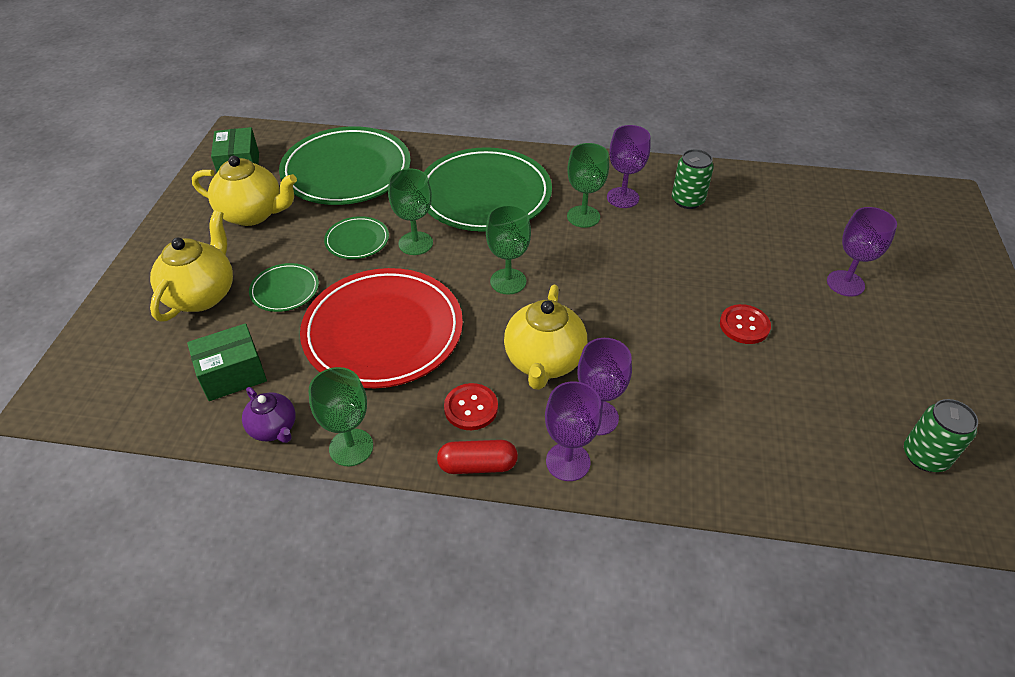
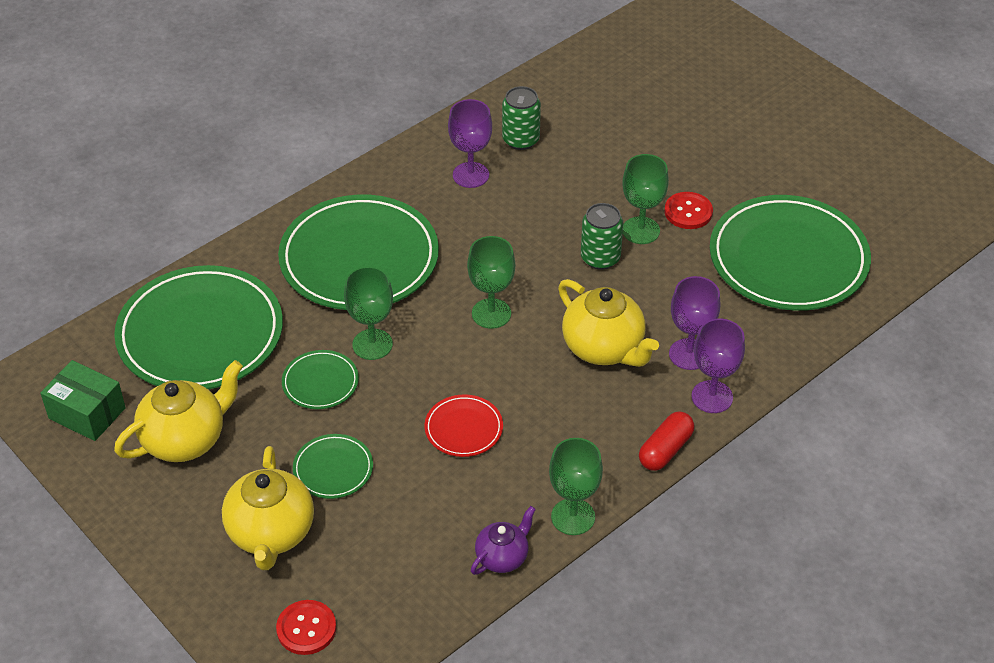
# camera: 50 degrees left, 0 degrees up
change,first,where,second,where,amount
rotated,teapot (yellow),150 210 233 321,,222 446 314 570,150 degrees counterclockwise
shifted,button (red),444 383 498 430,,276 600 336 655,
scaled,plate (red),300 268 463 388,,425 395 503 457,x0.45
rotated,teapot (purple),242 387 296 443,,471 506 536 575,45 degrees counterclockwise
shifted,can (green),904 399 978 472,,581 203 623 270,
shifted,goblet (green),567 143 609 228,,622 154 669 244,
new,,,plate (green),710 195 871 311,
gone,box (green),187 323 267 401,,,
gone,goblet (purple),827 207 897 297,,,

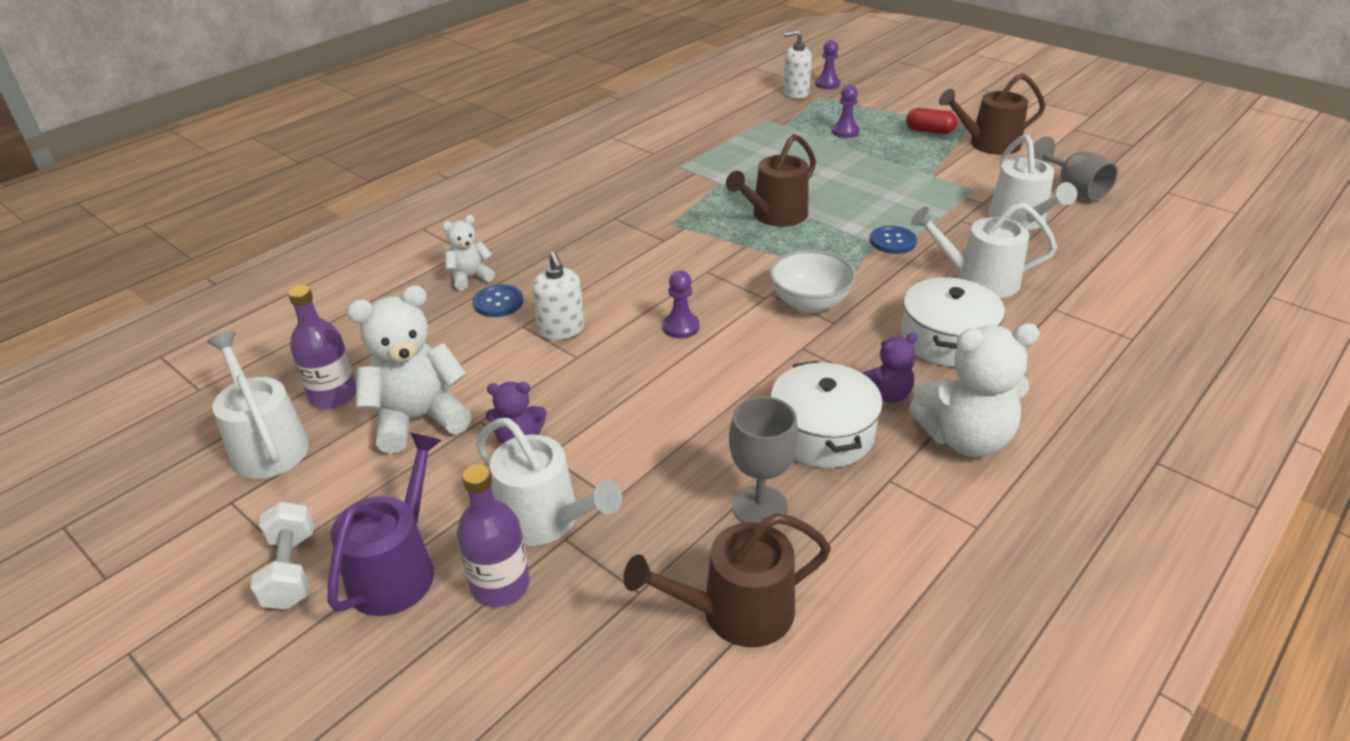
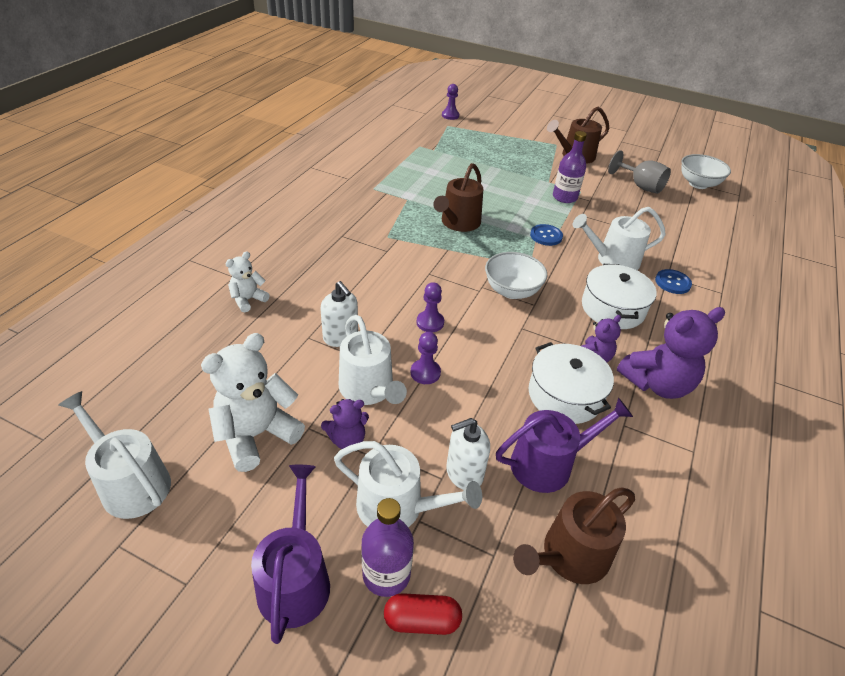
# camera: 20 degrees left, 5 degrees up
change,first,where,second,where,amount
shifted,watering can (white),988 135 1077 230,,339 315 407 405,
shifted,capsule (red),906 108 957 134,,384 593 462 635,
shifted,pawn (purple),832 85 860 138,,411 332 441 384,
shifted,soap dispenser (white),783 30 812 99,,446 418 490 490,
swapped,goblet (grey),729 396 798 526,watering can (purple),496 398 633 493,
shifted,bottle (purple),288 285 356 409,,553 131 587 203,
repainted,teddy bear (white),908 323 1040 457,teddy bear (purple),617 307 725 399,
shifted,button (blue),473 284 523 317,,655 269 692 294,
new,,,bowl (white),681 154 731 189,
gone,dumbbell (white),251 501 314 610,,,

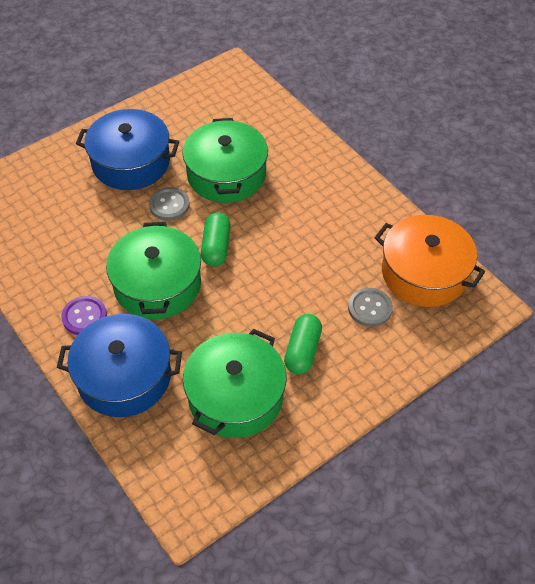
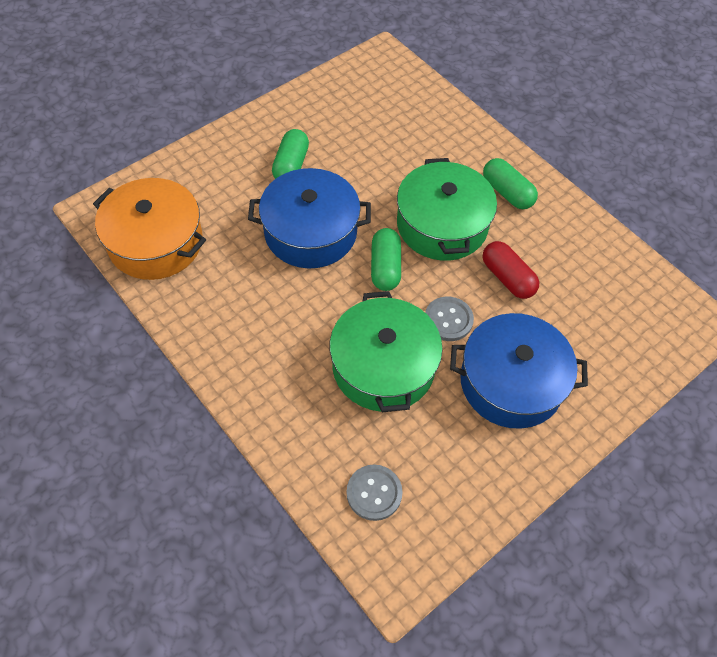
# camera: 175 degrees right, 5 degrees up
change,first,where,second,where,amount
shifted,pot (blue),57 314 182 417,,248 168 371 268,
shifted,button (grey),348 288 393 327,,347 465 403 521,
new,,,capsule (red),482 241 539 299,
swapped,button (purple),61 296 107 335,capsule (green),483 158 538 210,
gone,pot (green),183 329 286 438,,,

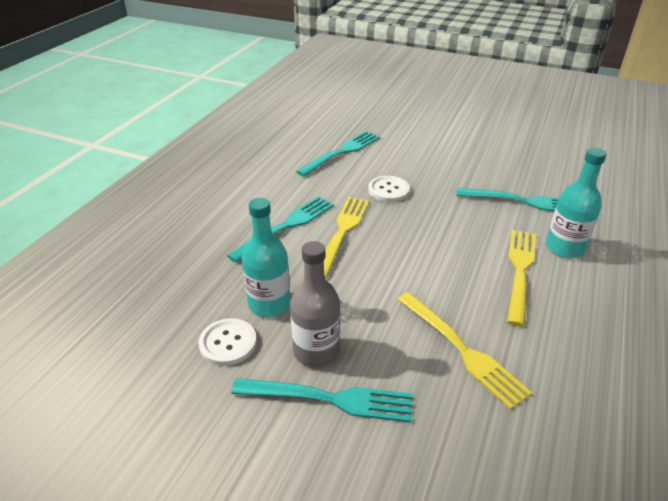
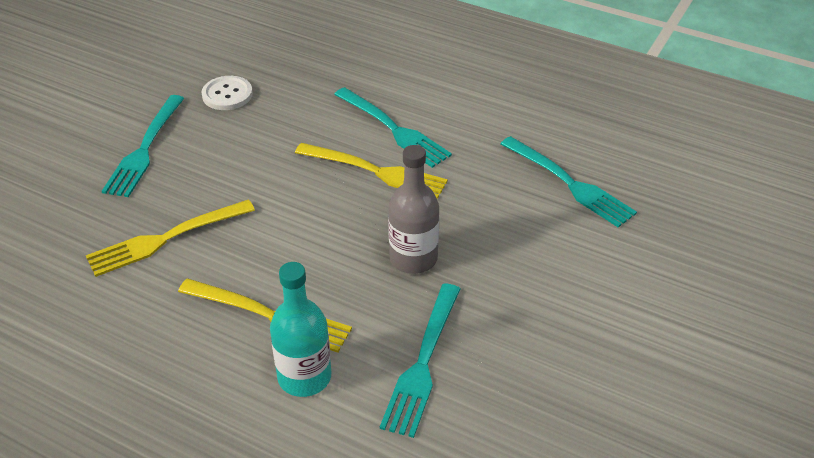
# camera: 95 degrees right, 5 degrees up
change,first,where,second,where,amount
shifted,bottle (grey),290 241 340 367,,388 145 439 274,
gone,bottle (turquoise),242 198 291 317,,,
gone,button (white),368 176 410 202,,,

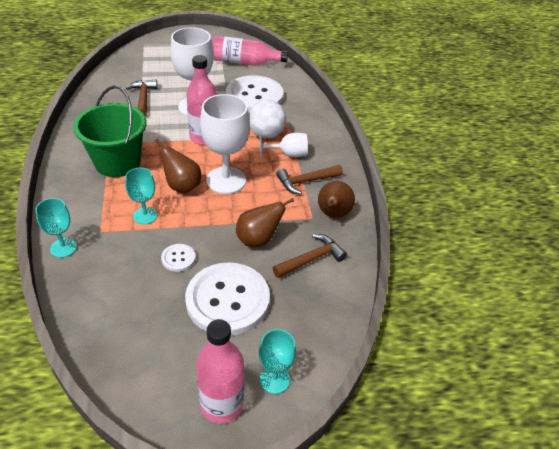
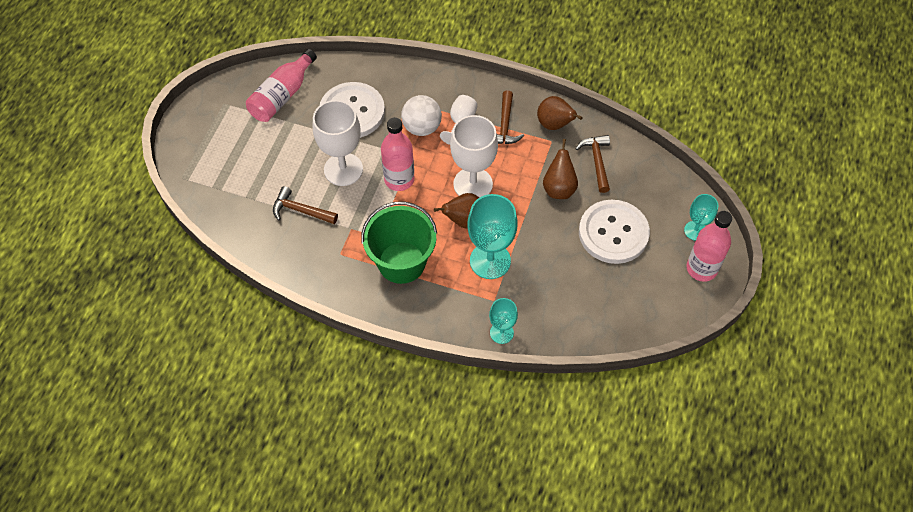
# camera: 60 degrees left, 15 degrees up
change,first,where,second,where,amount
scaled,goblet (turquoise),125 168 157 224,,467 194 518 279,x1.78
gone,button (white),161 244 196 272,,,

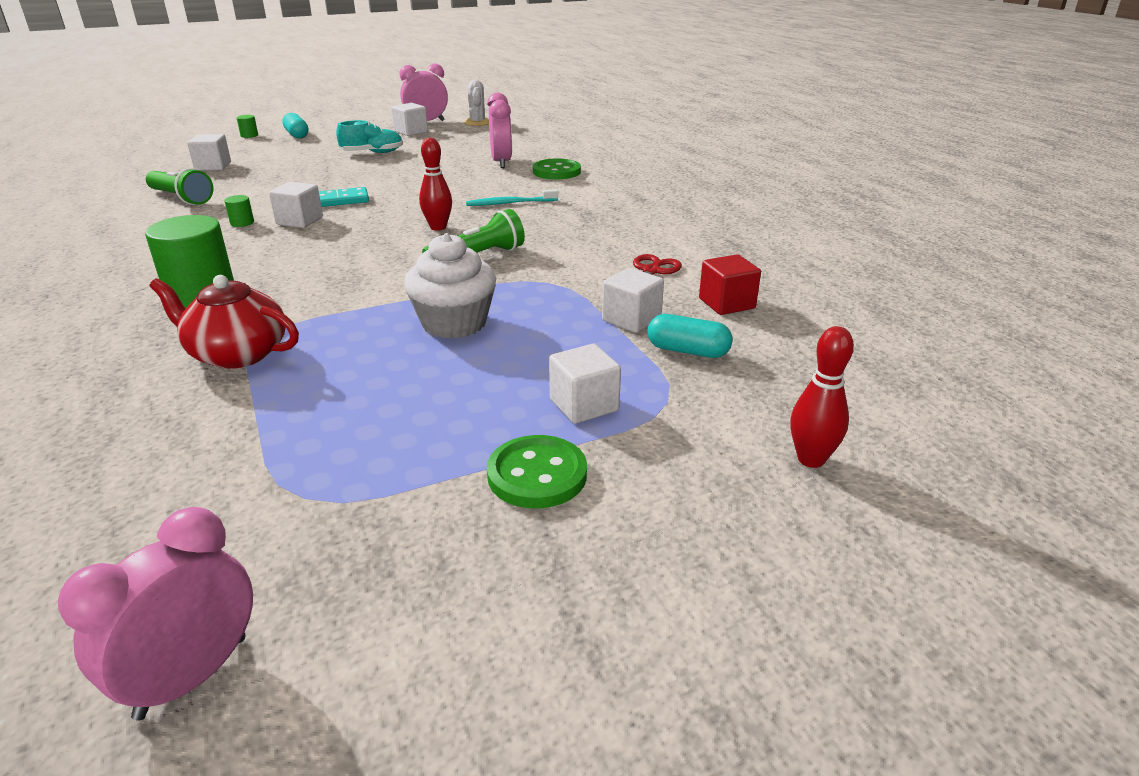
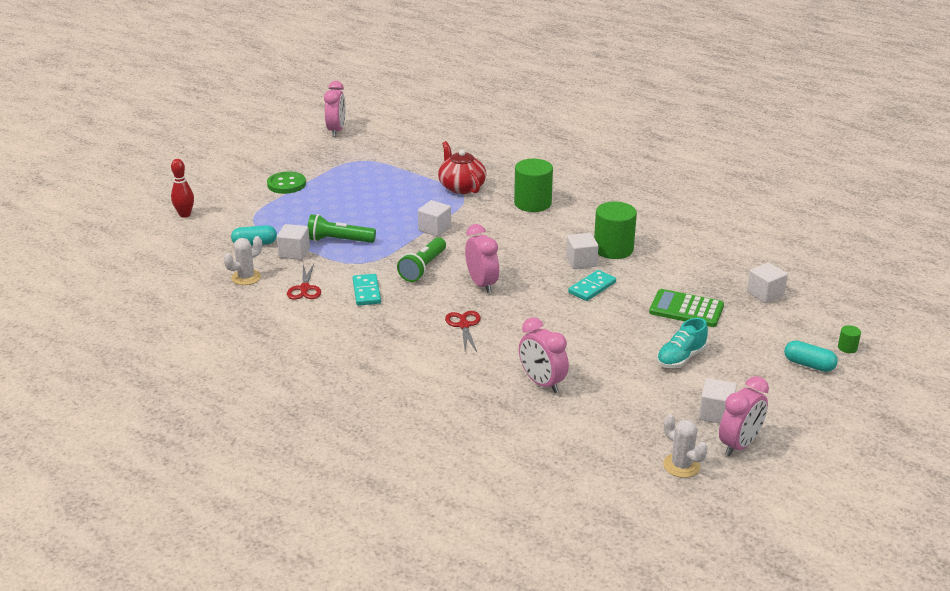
# camera: 150 degrees right, 0 degrees up
change,first,where,second,where,amount
swapped,cube (red),699 254 761 315,cactus (white),224 236 262 285,
shifted,flashlight (green),146 168 213 205,,308 214 376 243,
new,,,domino (turquoise),353 274 381 306,
shifted,cube (white),549 344 621 424,,418 200 451 237,
rotated,teapot (red),150 275 299 369,,438 141 486 194,105 degrees counterclockwise
swapped,toothbrush (turquoise),466 189 558 206,scissors (red),445 311 481 352,
swapped,bowling pin (red),419 138 452 231,clock (pink),465 224 499 293,
scaled,cylinder (green),224 195 254 227,,594 202 637 259,x2.36
new,,,calculator (green),649 289 724 327,
gone,cupcake (white),404 233 496 339,,,
gone,button (green),533 158 581 179,,,

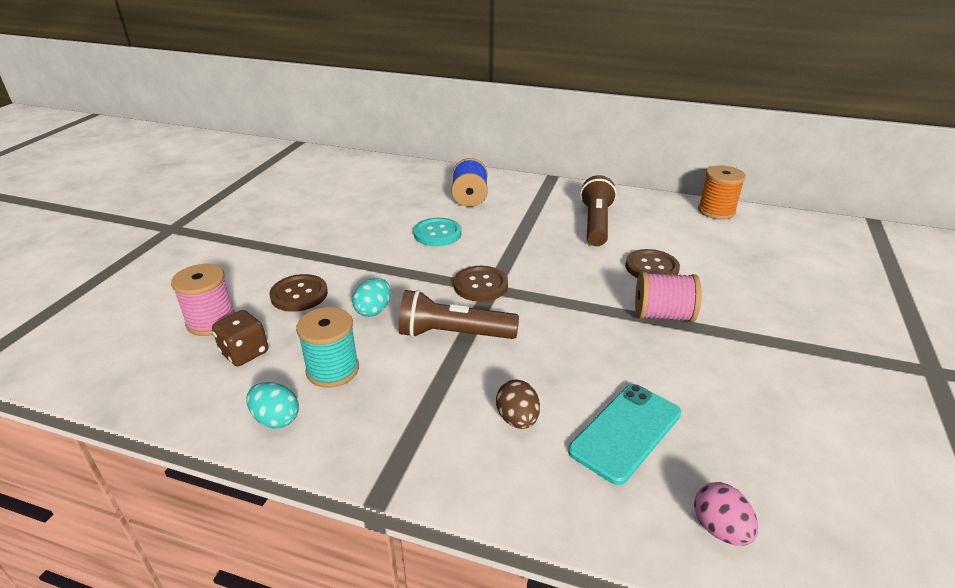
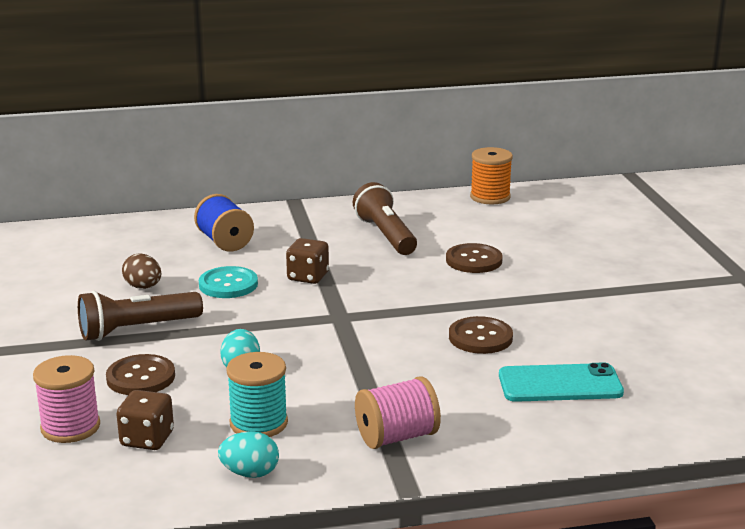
# camera: 30 degrees left, 10 degrees down
change,first,where,second,where,amount
shifted,flashlight (brown),399 290 519 339,,78 291 203 341,
shifted,egg (brown),496 379 540 429,,122 254 161 289,
new,,,dice (brown),286 238 329 284,
shifted,spool (pink),635 271 701 322,,355 376 441 449,
shifted,button (brown),453 266 508 302,,449 316 513 354,
rotated,phone (turquoise),568 384 681 485,,499 363 624 402,75 degrees clockwise
gone,egg (pink),694 482 758 546,,,

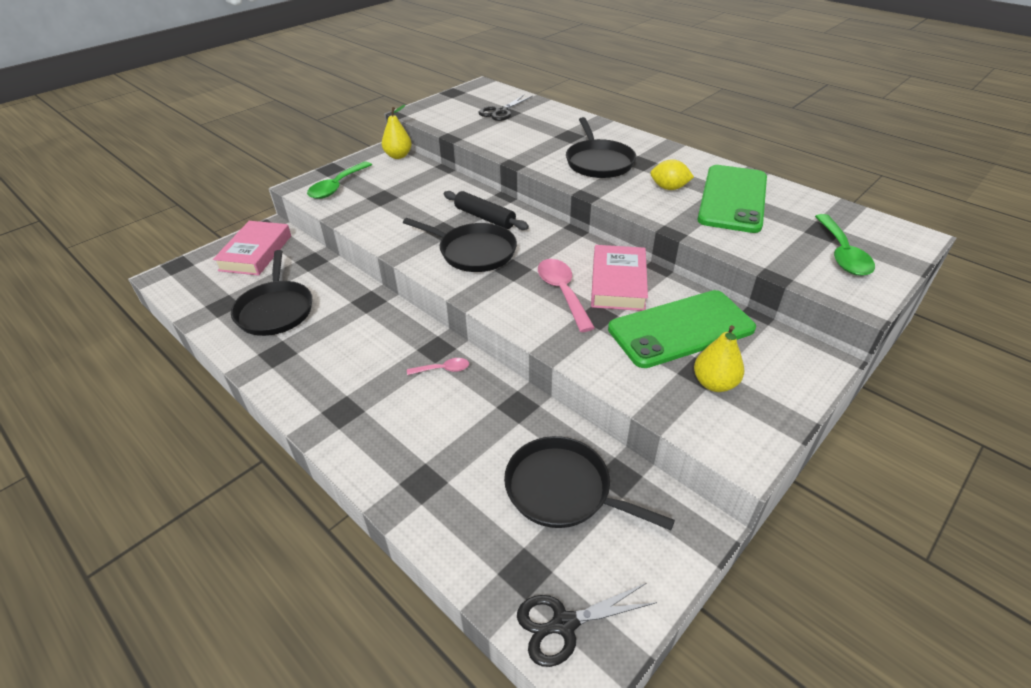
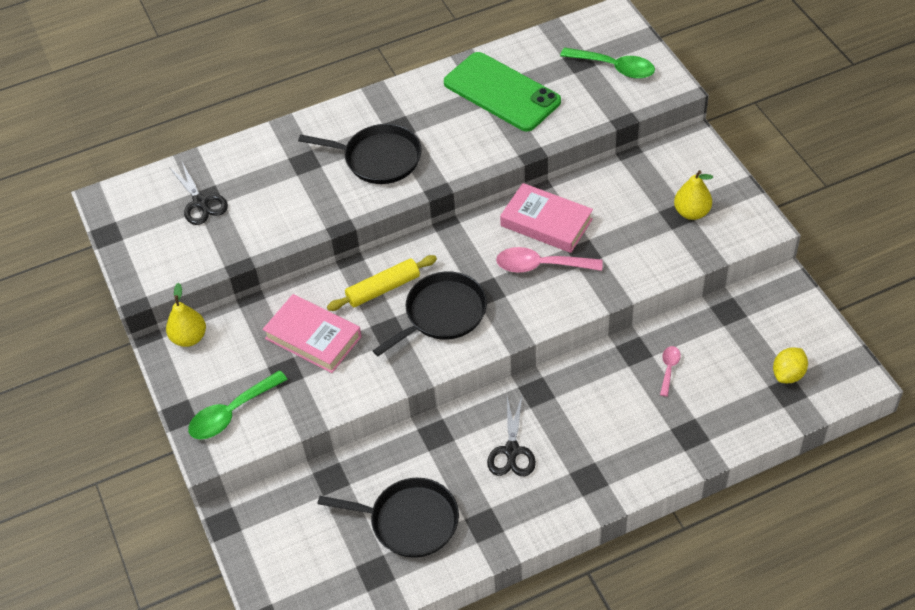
# camera: 65 degrees left, 10 degrees up
change,first,where,second,where,amount
rotated,spoon (green),307 161 372 199,,188 370 288 439,90 degrees clockwise
shifted,book (pink),213 221 291 276,,262 294 362 373,
repainted,rolling pin (black),444 191 529 230,rolling pin (yellow),327 255 437 311,
shifted,scissors (black),517 583 657 667,,487 396 536 476,
shifted,spoon (pink),407 358 469 375,,660 346 681 397,
shifted,lemon (yellow),650 159 694 190,,773 347 808 383,
gone,pan (black),504 436 675 530,,,
gone,phone (green),608 290 756 368,,,

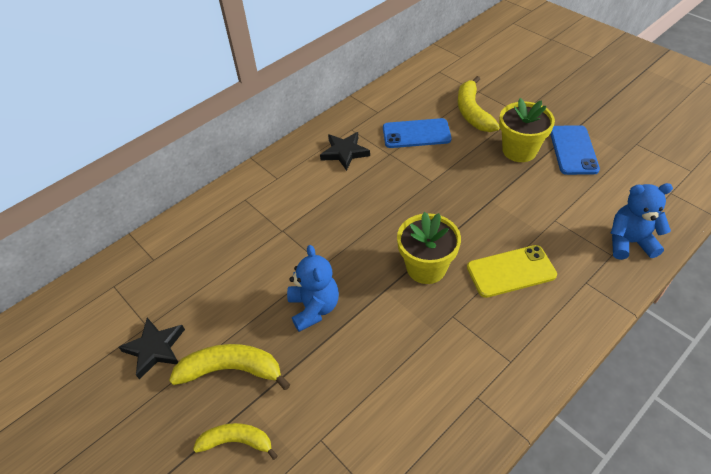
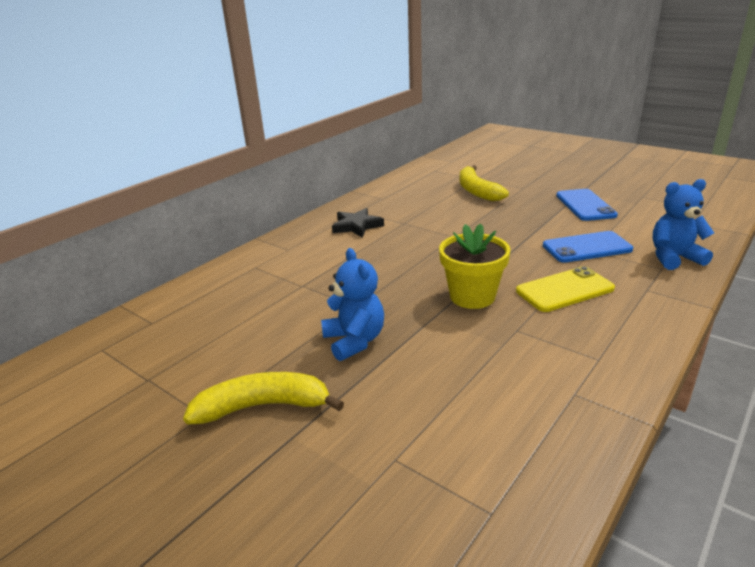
# camera: 10 degrees left, 20 degrees down
change,first,where,second,where,amount
shifted,phone (blue),383 118 451 148,,543 231 633 263,
gone,star (black),119 318 185 379,,,
gone,banana (yellow),193 423 278 460,,,
gone,flower pot (yellow),499 98 555 162,,,

